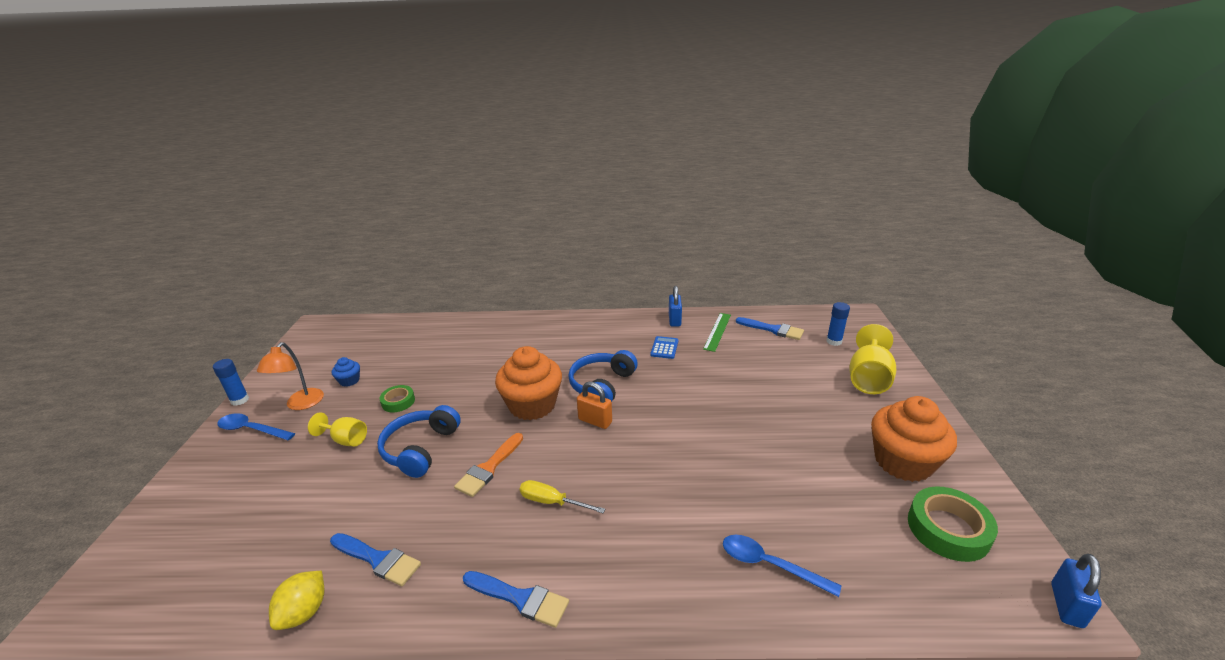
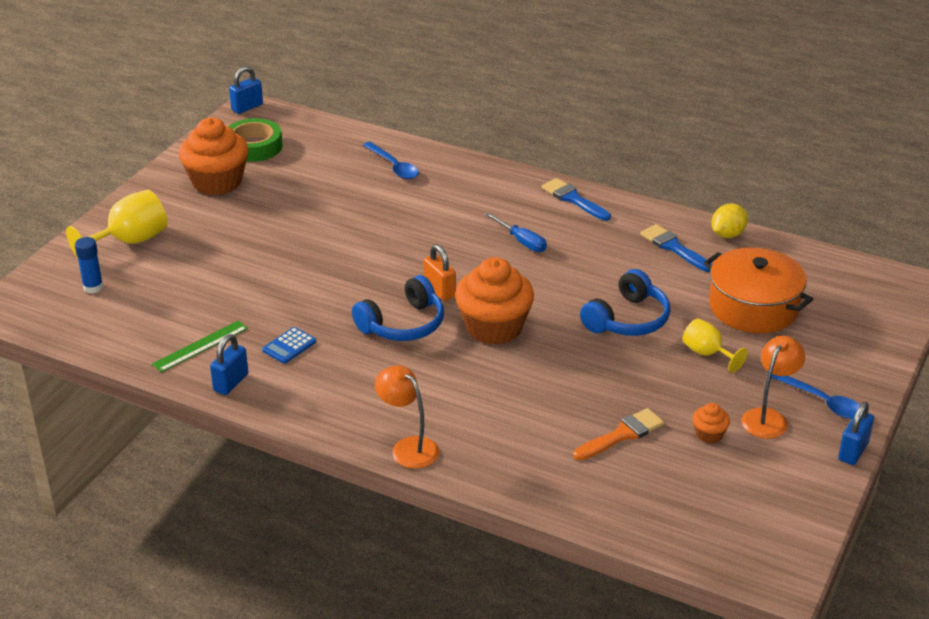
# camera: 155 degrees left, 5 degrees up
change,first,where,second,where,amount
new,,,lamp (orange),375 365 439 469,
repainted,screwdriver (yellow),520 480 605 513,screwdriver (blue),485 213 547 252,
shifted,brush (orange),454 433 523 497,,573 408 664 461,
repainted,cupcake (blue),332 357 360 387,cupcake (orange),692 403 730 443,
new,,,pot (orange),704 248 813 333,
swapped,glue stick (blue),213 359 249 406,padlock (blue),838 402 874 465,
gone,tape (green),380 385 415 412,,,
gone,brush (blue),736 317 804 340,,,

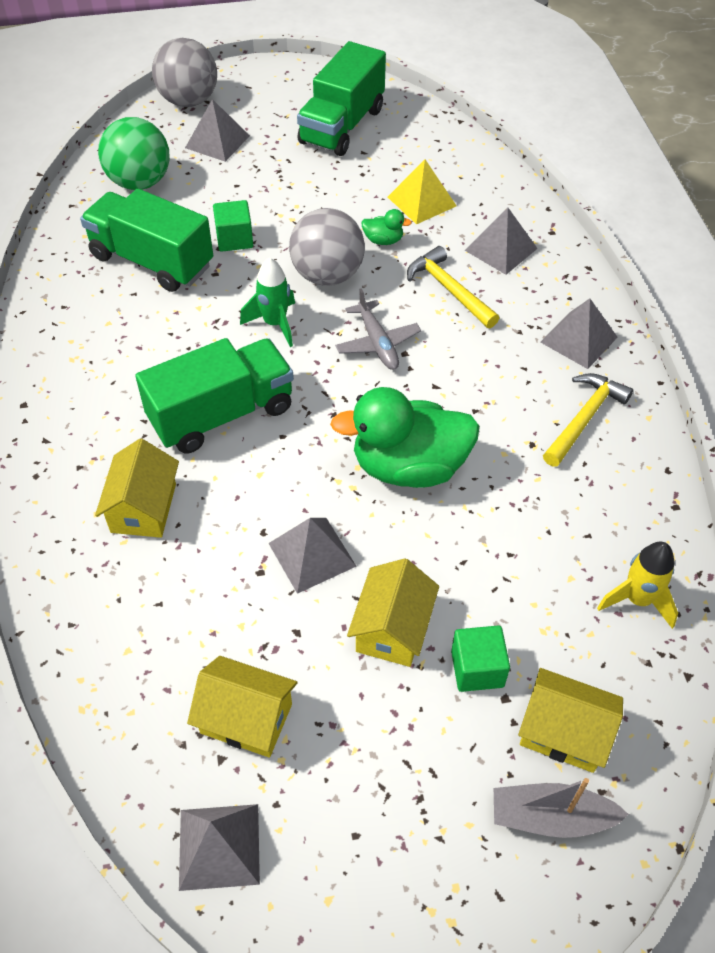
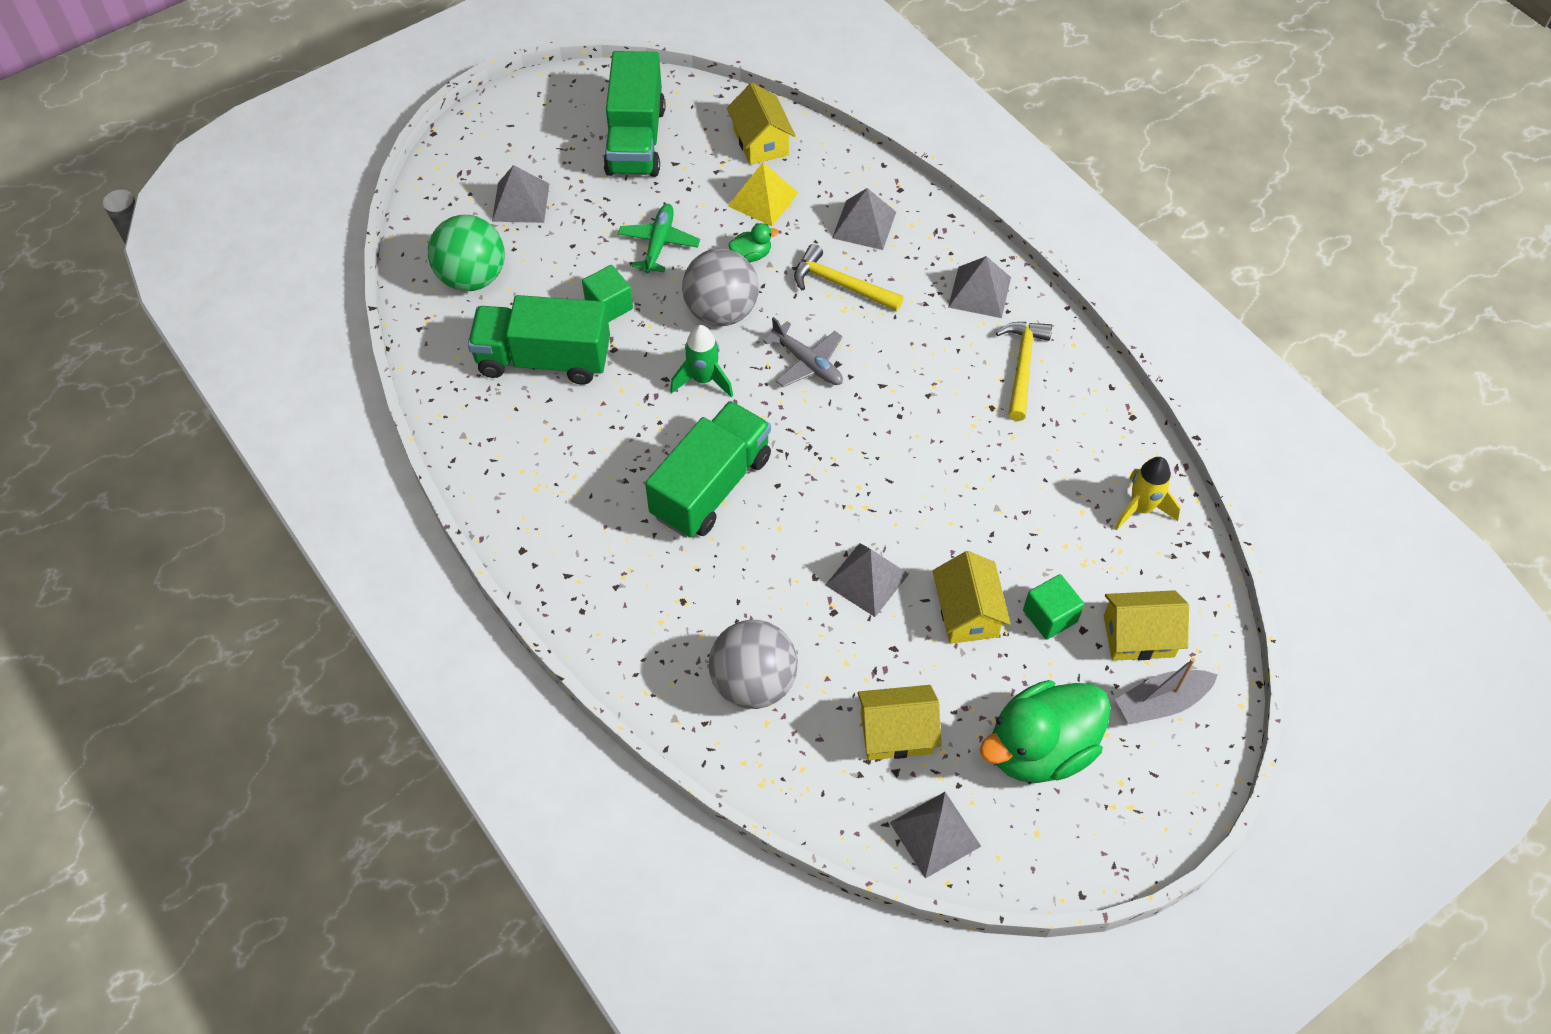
# camera: 25 degrees left, 5 degrees up
change,first,where,second,where,amount
new,,,plane (green),618 204 700 274,
shifted,ball (grey),152 38 217 107,,709 620 798 709,
shifted,house (yellow),95 439 179 538,,727 83 796 165,
shifted,duck (green),330 387 480 488,,980 680 1111 783,

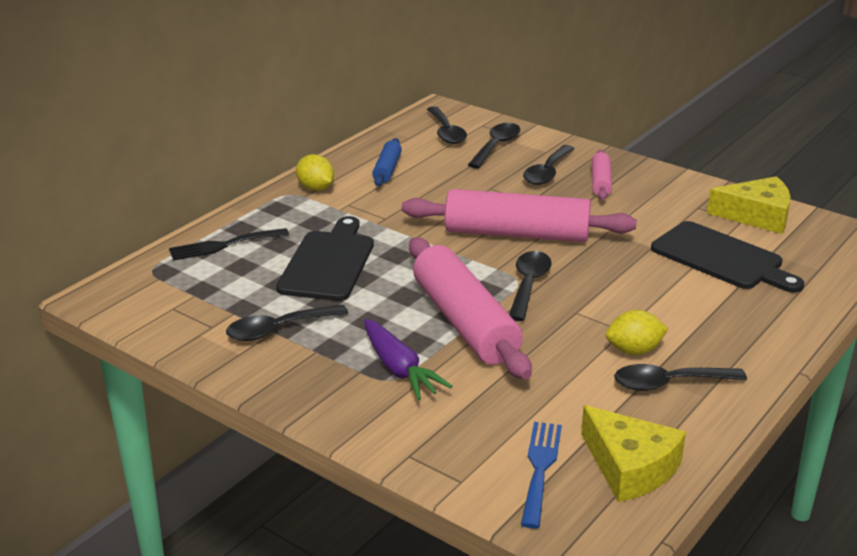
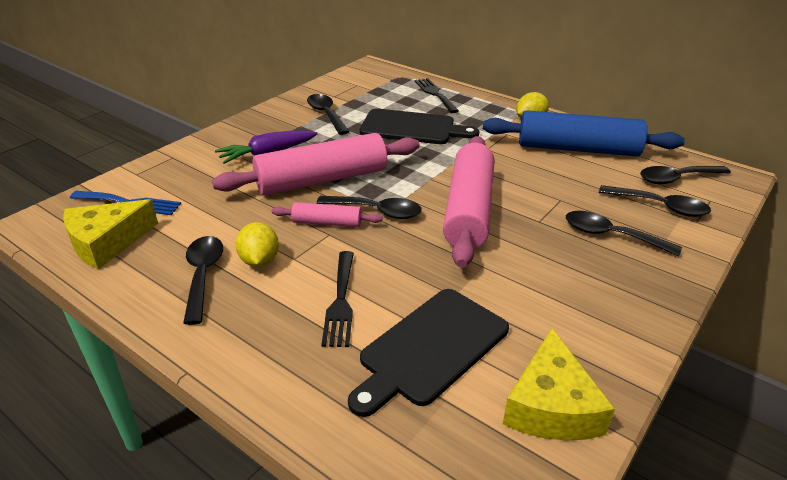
# camera: 90 degrees right, 5 degrees up
change,first,where,second,where,amount
shifted,rolling pin (pink),592 150 612 200,,271 202 383 227,
new,,,fork (black),321 251 354 347,
scaled,rolling pin (blue),372 138 402 186,,483 110 685 156,x2.09

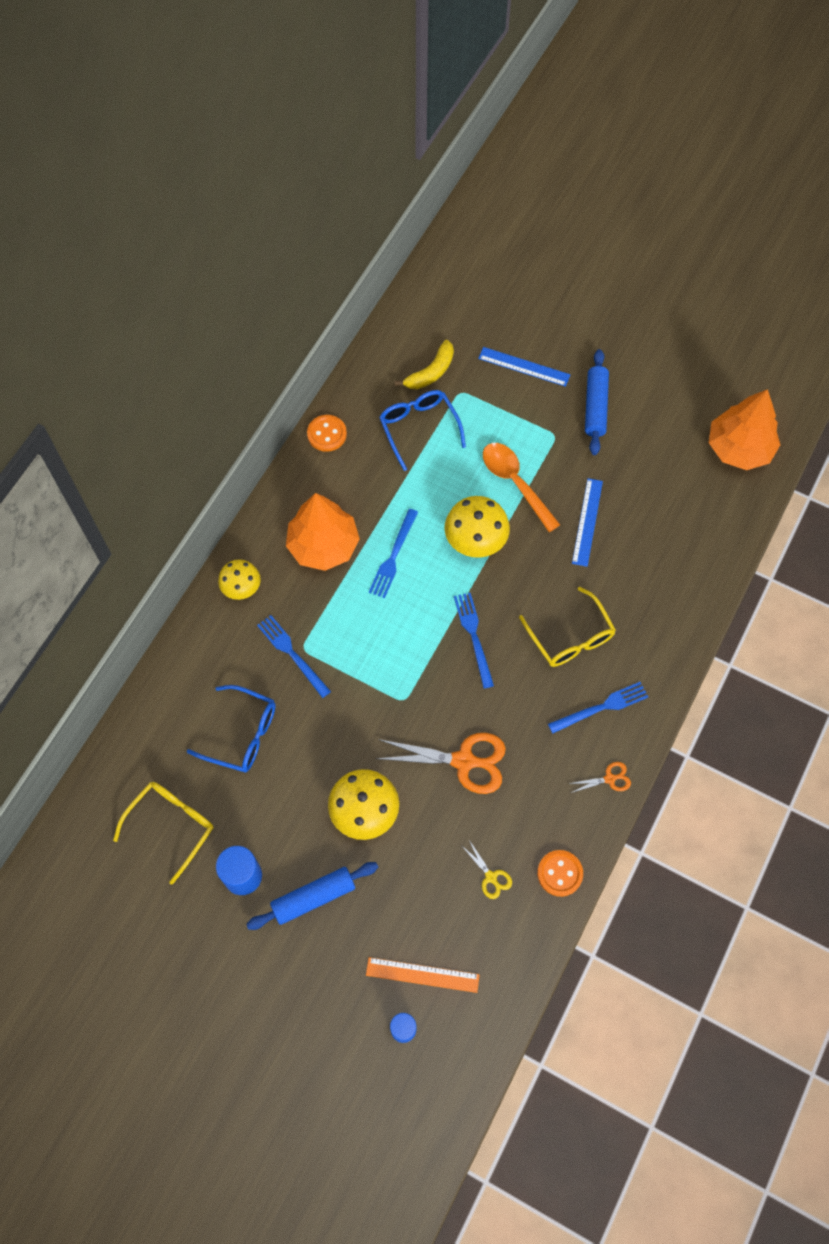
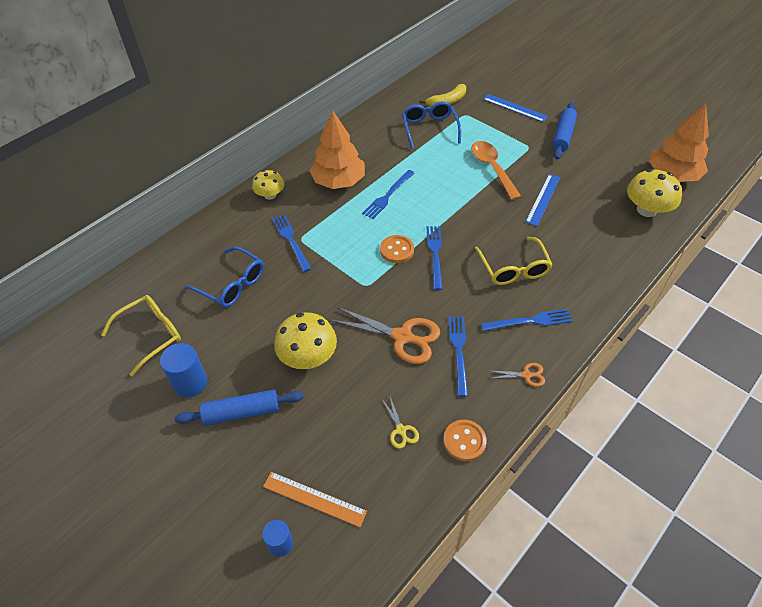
# camera: 15 degrees right, 15 degrees down
change,first,where,second,where,amount
shifted,button (orange),307 415 347 452,,380 235 414 263,
new,,,fork (blue),448 316 468 397,
shifted,mushroom (yellow),444 496 510 558,,627 169 682 217,

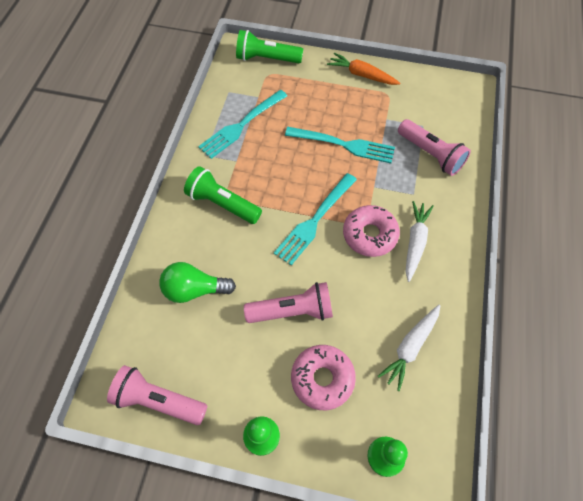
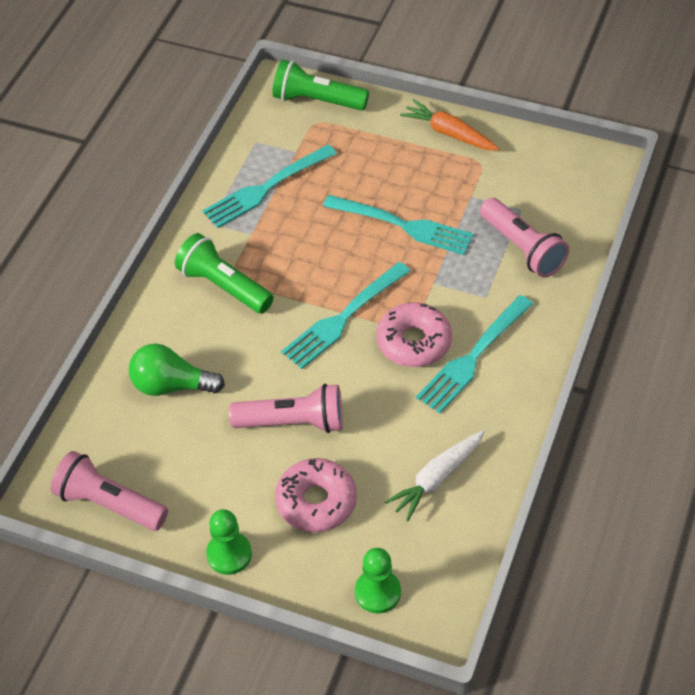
# camera: 10 degrees right, 10 degrees down
change,first,where,second,where,amount
swapped,carrot (white),406 201 434 282,fork (turquoise),416 295 533 413,

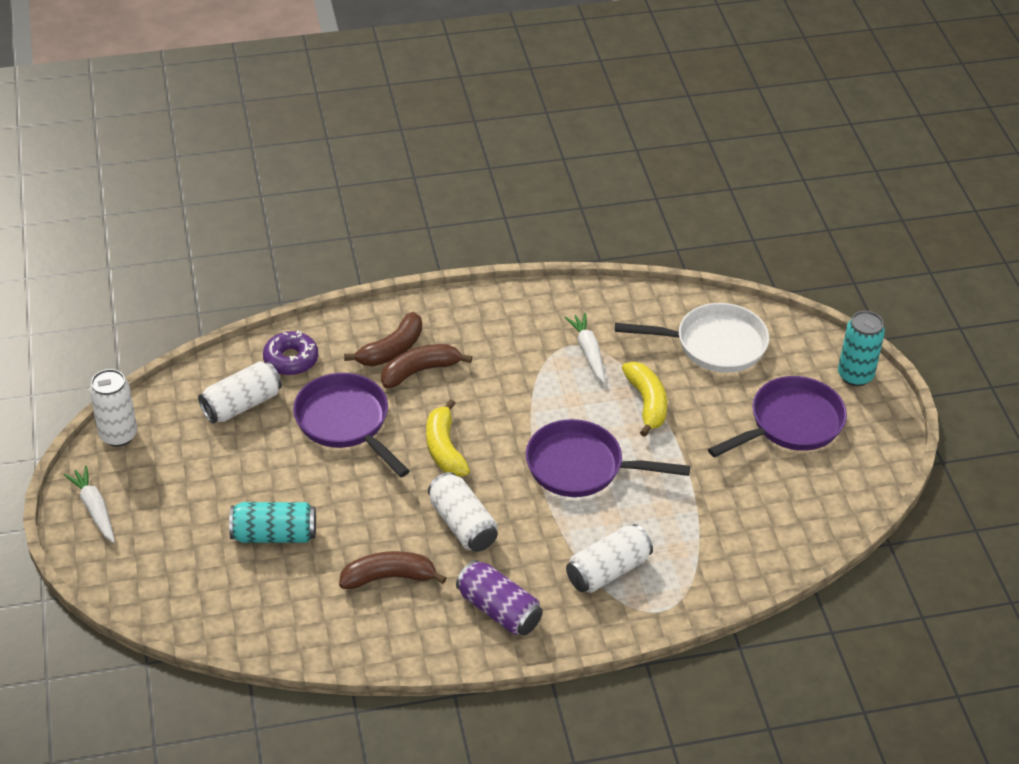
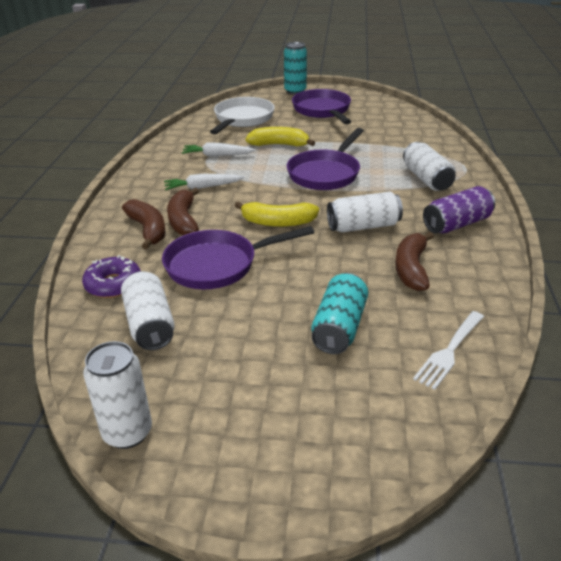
# camera: 70 degrees left, 10 degrees down
change,first,where,second,where,amount
shifted,carrot (white),64 466 115 543,,164 174 245 190,
new,,,fork (white),413 311 484 390,

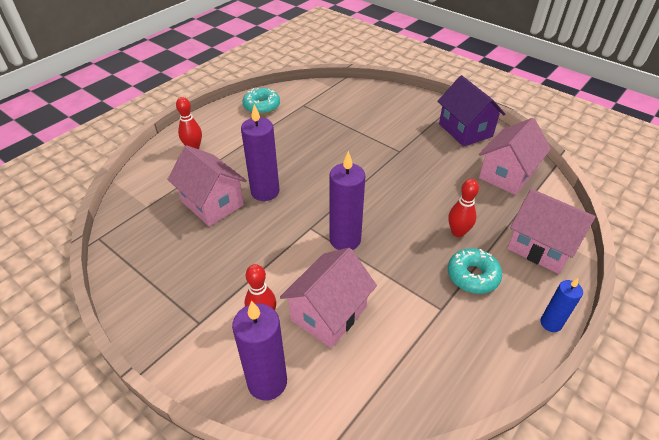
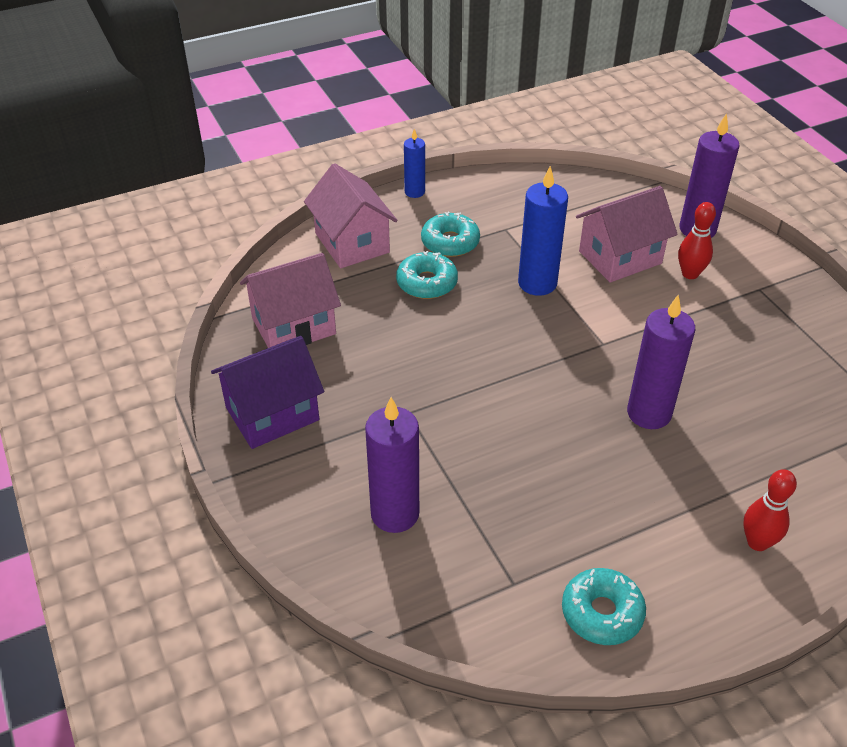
# camera: 155 degrees left, 0 degrees up
change,first,where,second,where,amount
rotated,house (purple),437 75 506 146,,211 336 324 449,60 degrees clockwise
shifted,candle (purple),330 151 365 250,,365 397 419 533,
swapped,bowling pin (red),448 179 479 237,donut (turquoise),396 251 458 299,
new,,,candle (blue),518 166 568 296,
gone,house (pink),167 145 247 226,,,

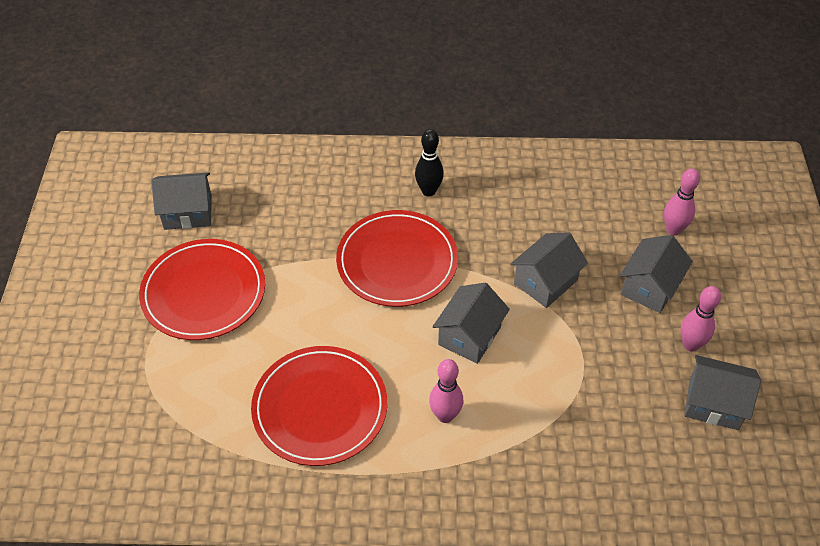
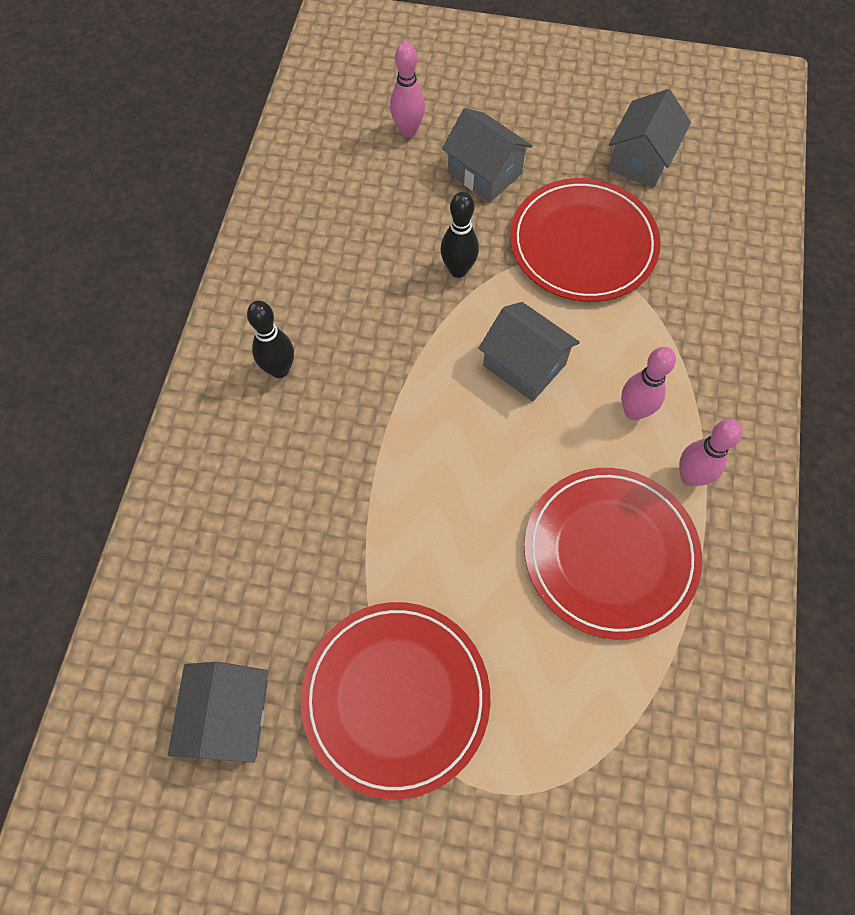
# camera: 80 degrees left, 15 degrees up
change,first,where,second,where,amount
swapped,house (grey),511 232 588 308,bowling pin (black),441 192 479 278,
shifted,plate (red),336 210 458 307,,510 178 661 302,
shifted,bowling pin (pink),680 286 721 352,,679 419 743 486,

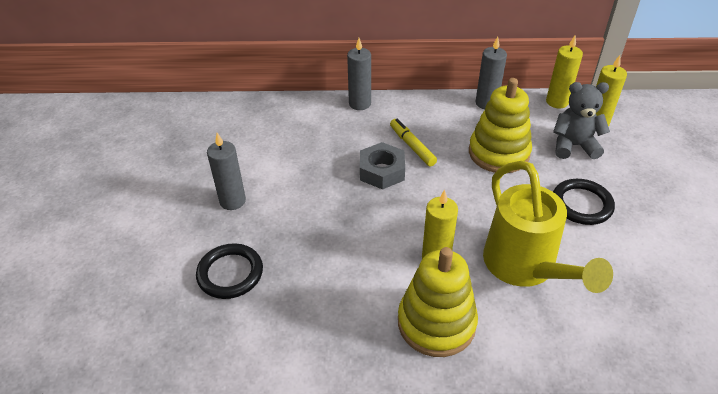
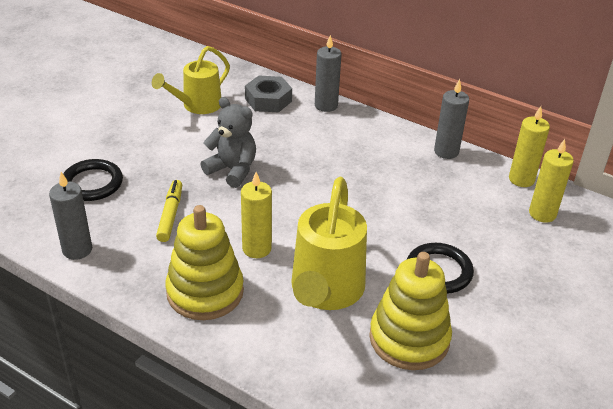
# camera: 30 degrees right, 5 degrees down
change,first,where,second,where,amount
shifted,candle (grey),207 133 246 210,,49 172 92 260,
new,,,watering can (yellow),152 46 230 114,
shifted,marker (yellow),390 119 437 167,,156 180 182 242,
shifted,teddy bear (grey),553 82 610 159,,201 97 256 188,
shifted,nut (grey),360 142 405 190,,245 75 292 112,
shifted,stacking toy (yellow),469 78 532 173,,369 252 452 370,

